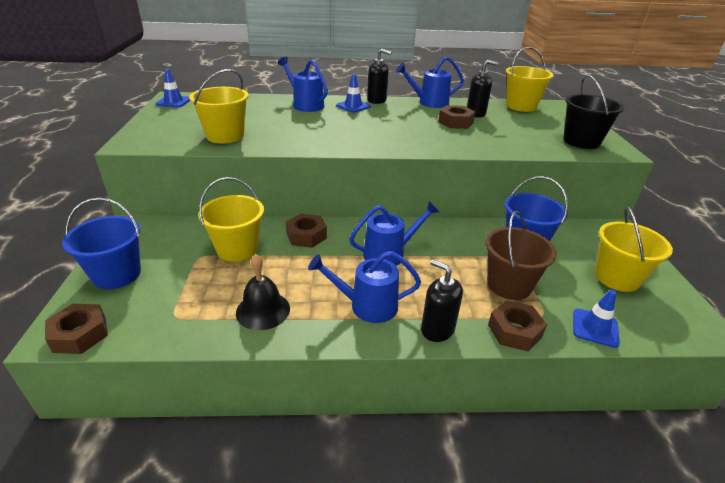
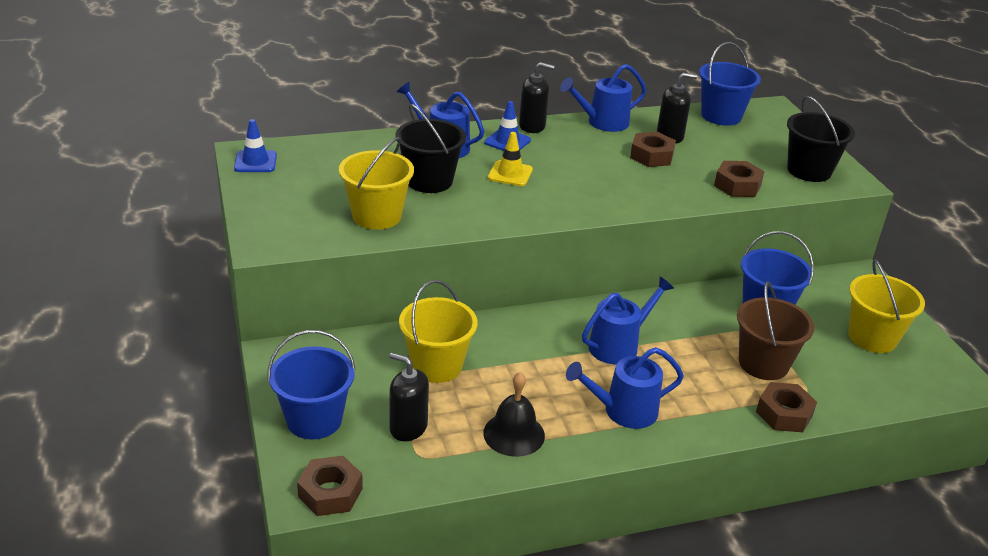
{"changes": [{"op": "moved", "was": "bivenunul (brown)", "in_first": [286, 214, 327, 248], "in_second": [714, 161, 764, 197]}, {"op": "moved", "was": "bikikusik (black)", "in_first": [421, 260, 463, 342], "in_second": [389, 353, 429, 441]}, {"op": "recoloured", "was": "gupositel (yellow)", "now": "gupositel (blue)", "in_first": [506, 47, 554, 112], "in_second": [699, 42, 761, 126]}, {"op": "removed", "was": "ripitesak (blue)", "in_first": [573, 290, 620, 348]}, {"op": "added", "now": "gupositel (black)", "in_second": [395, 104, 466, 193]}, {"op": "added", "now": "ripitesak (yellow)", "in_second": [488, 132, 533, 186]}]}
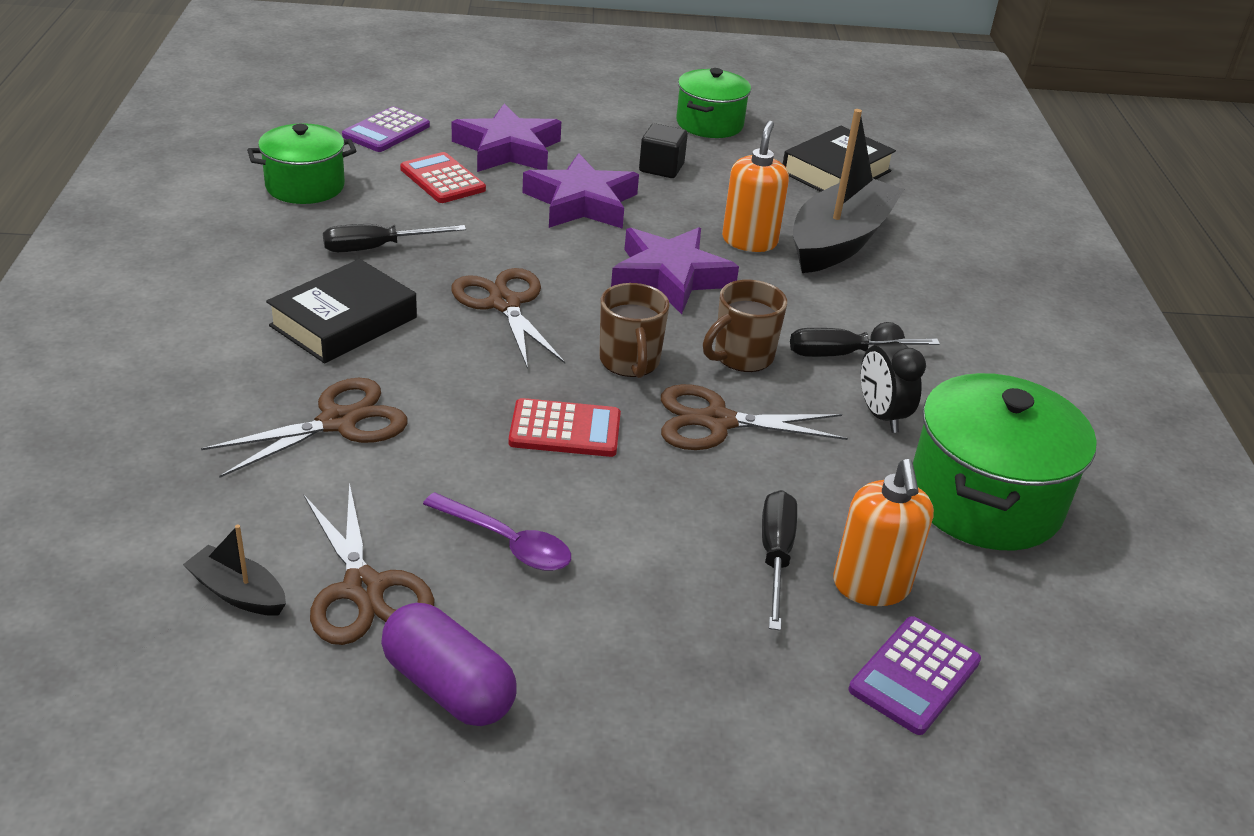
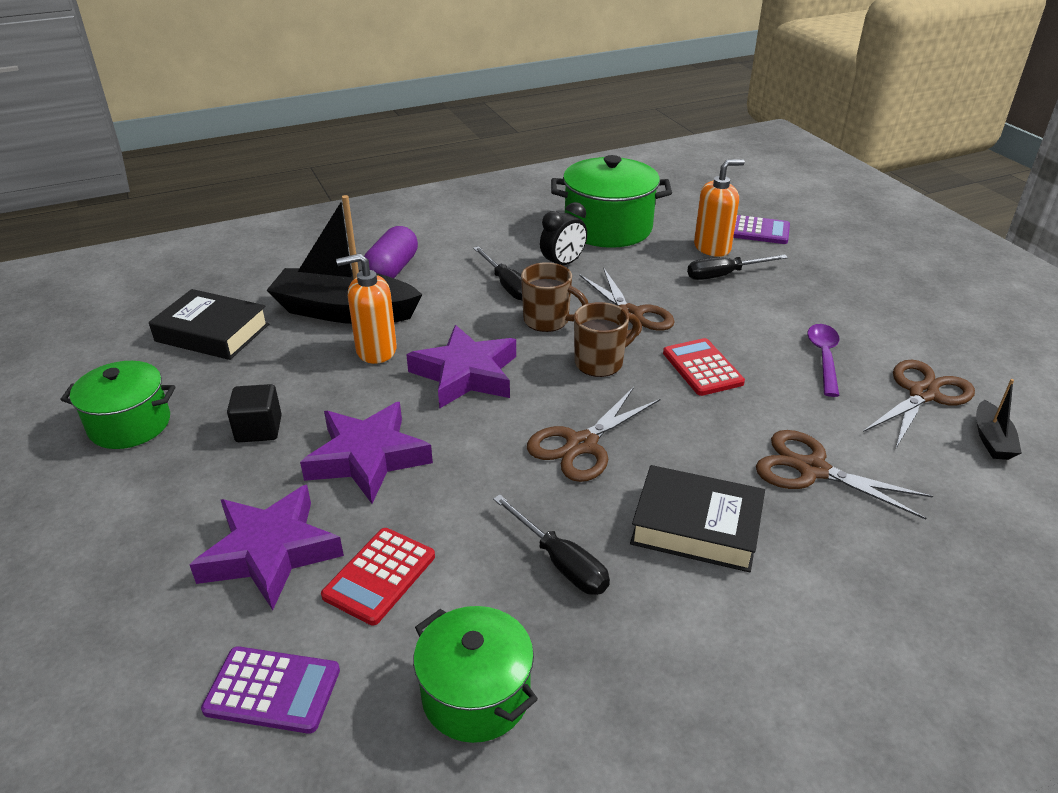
{"changes": [{"op": "moved", "was": "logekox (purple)", "in_first": [381, 603, 517, 726], "in_second": [364, 226, 418, 278]}]}
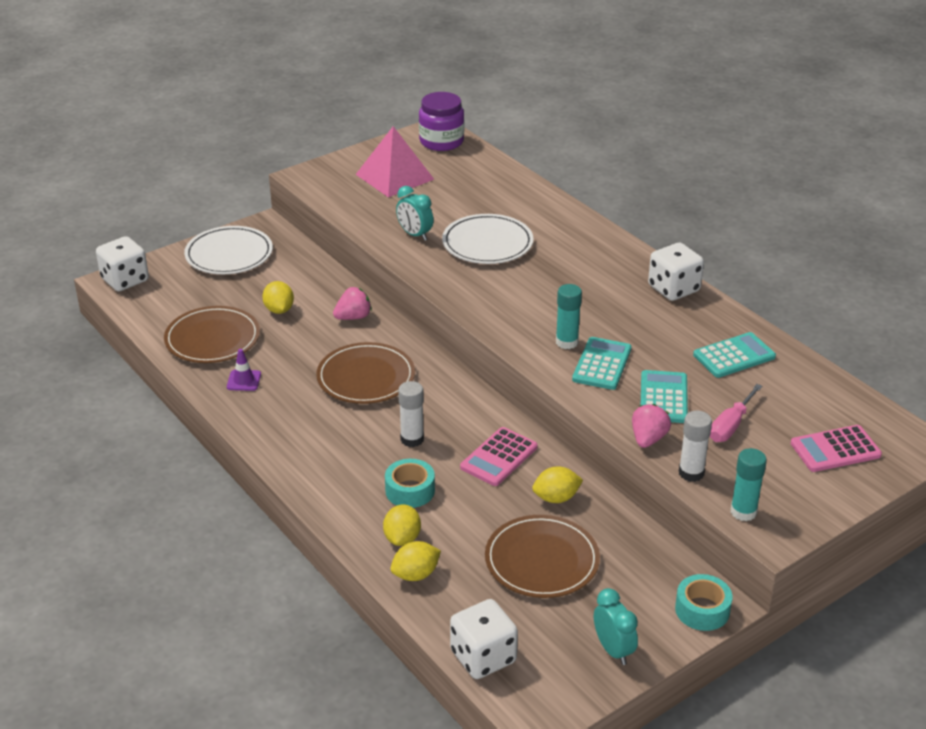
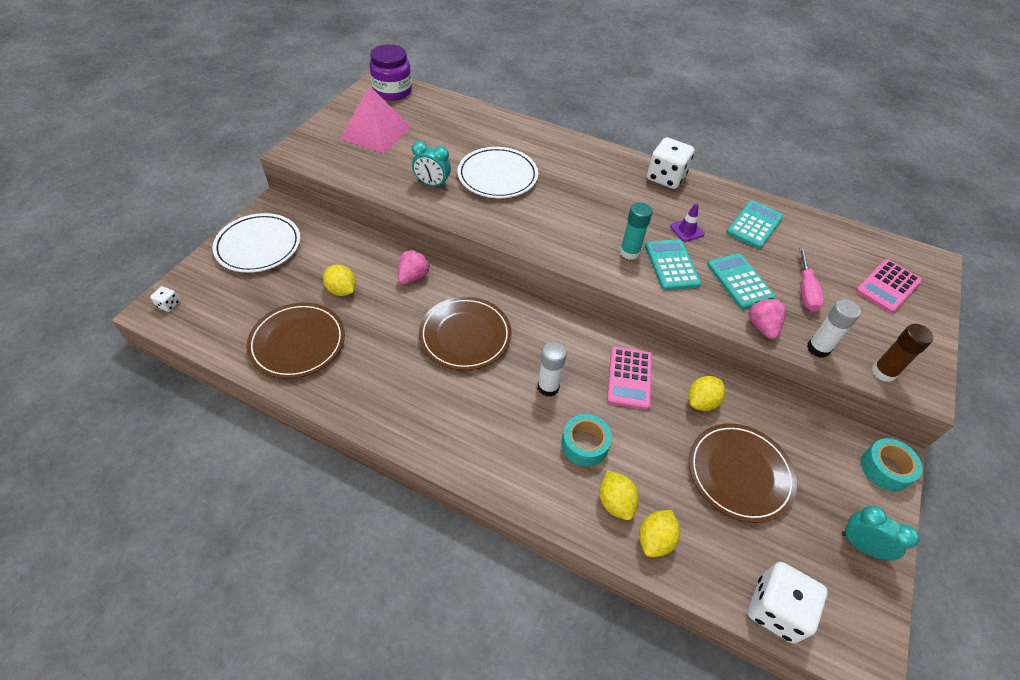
{"changes": [{"op": "resized", "was": "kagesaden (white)", "in_first": [96, 236, 149, 291], "in_second": [150, 286, 180, 312], "ratio": 0.45}, {"op": "moved", "was": "ripitesak (purple)", "in_first": [227, 349, 261, 391], "in_second": [670, 203, 705, 242]}, {"op": "recoloured", "was": "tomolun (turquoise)", "now": "tomolun (brown)", "in_first": [730, 448, 767, 521], "in_second": [872, 324, 934, 382]}]}
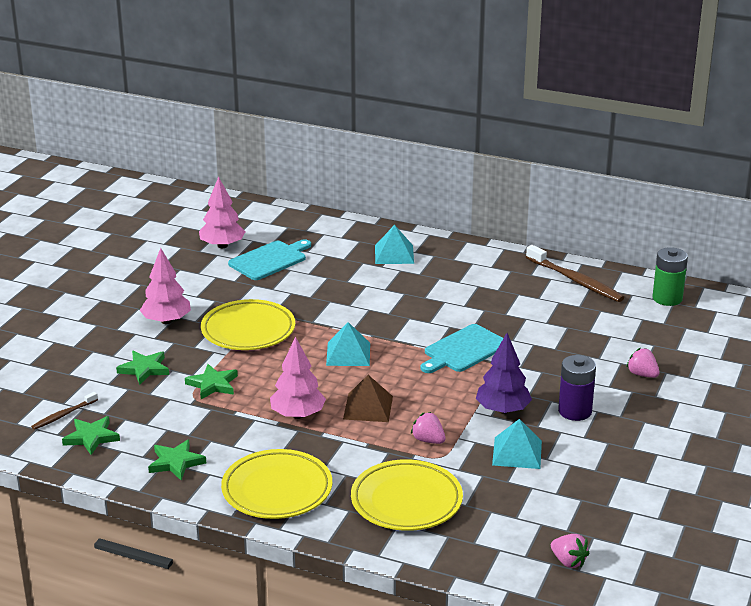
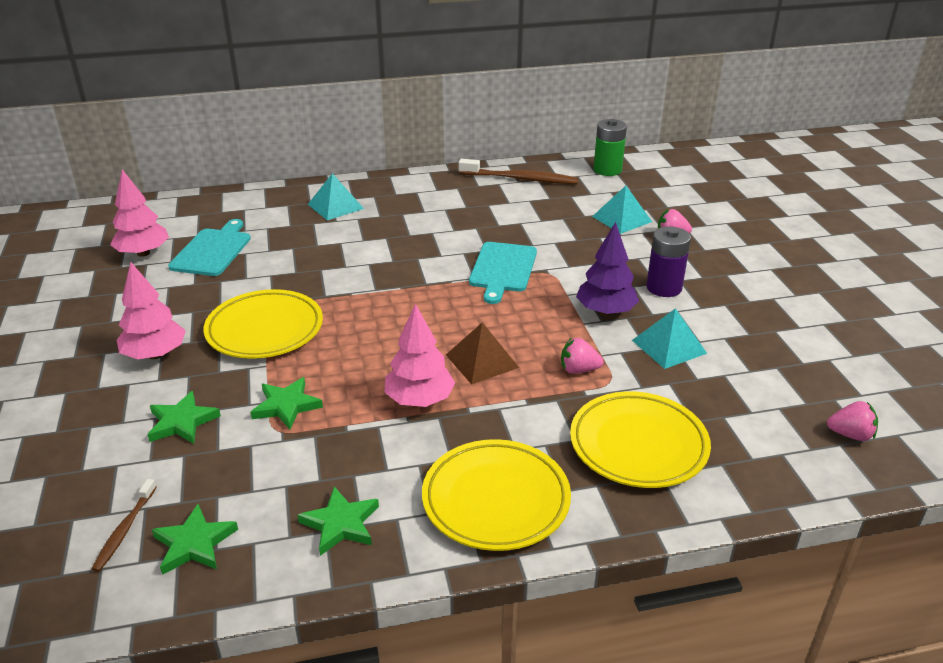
{"changes": [{"op": "moved", "was": "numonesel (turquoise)", "in_first": [326, 322, 370, 366], "in_second": [592, 186, 652, 234]}]}
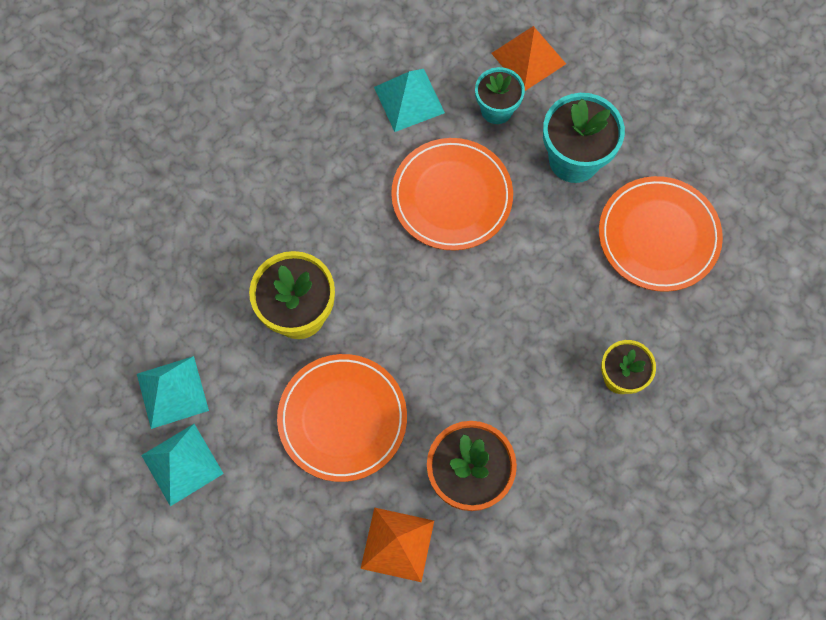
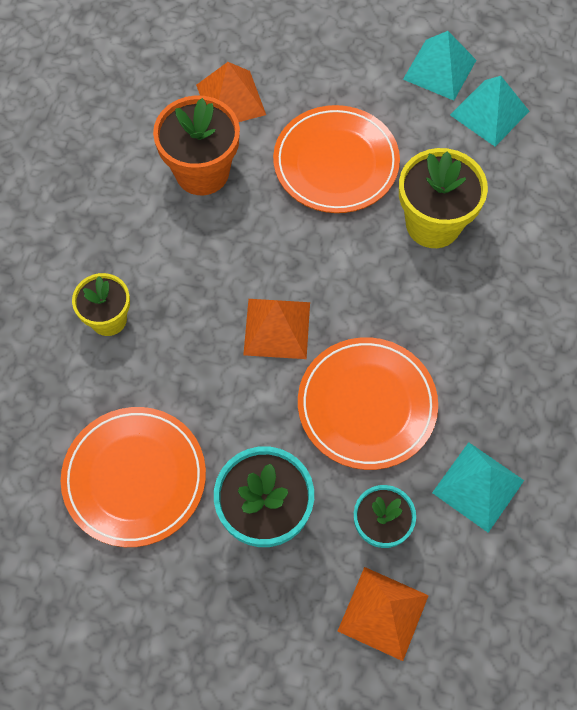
{"changes": [{"op": "added", "now": "numonesel (orange)", "in_second": [243, 299, 310, 359]}]}
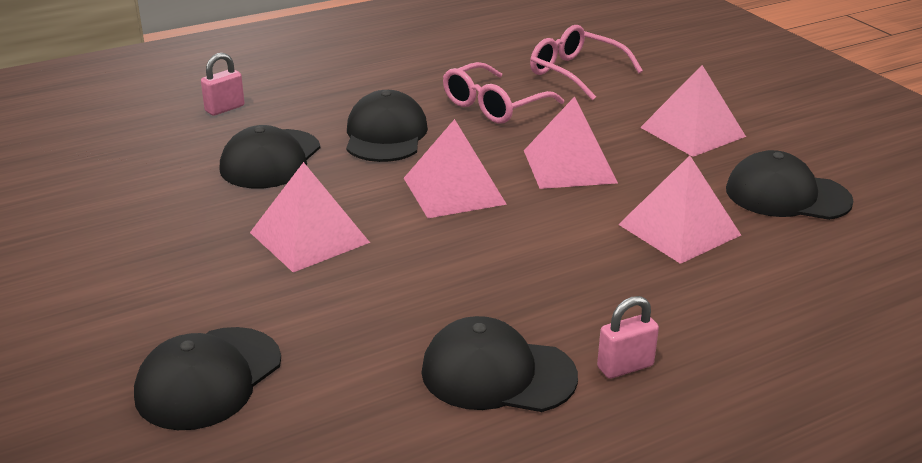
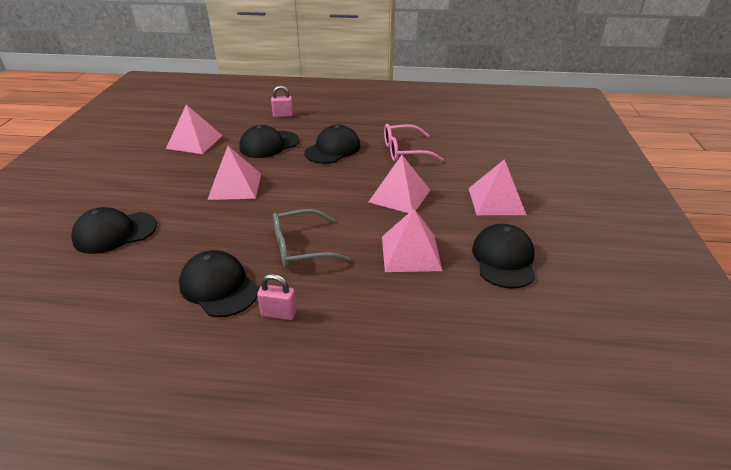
{"changes": [{"op": "moved", "was": "numonesel (pink)", "in_first": [404, 119, 507, 218], "in_second": [166, 105, 223, 154]}, {"op": "removed", "was": "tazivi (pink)", "in_first": [530, 25, 643, 100]}, {"op": "turned", "was": "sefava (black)", "in_first": [726, 150, 854, 220], "in_second": [472, 224, 536, 289], "clockwise": 45}, {"op": "added", "now": "tazivi (grey)", "in_second": [273, 209, 351, 268]}]}
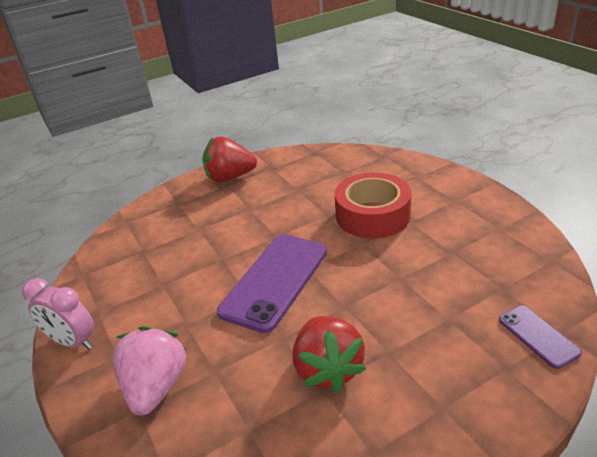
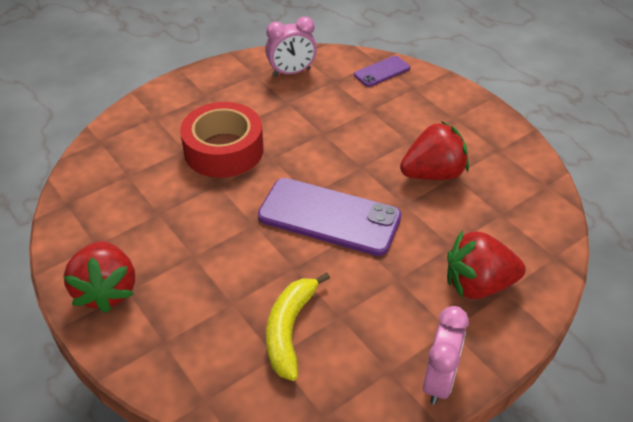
{"changes": [{"op": "recoloured", "was": "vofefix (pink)", "now": "vofefix (red)", "in_first": [112, 326, 186, 415], "in_second": [447, 231, 526, 299]}, {"op": "added", "now": "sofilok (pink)", "in_second": [265, 17, 317, 76]}, {"op": "added", "now": "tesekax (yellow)", "in_second": [266, 272, 330, 381]}]}
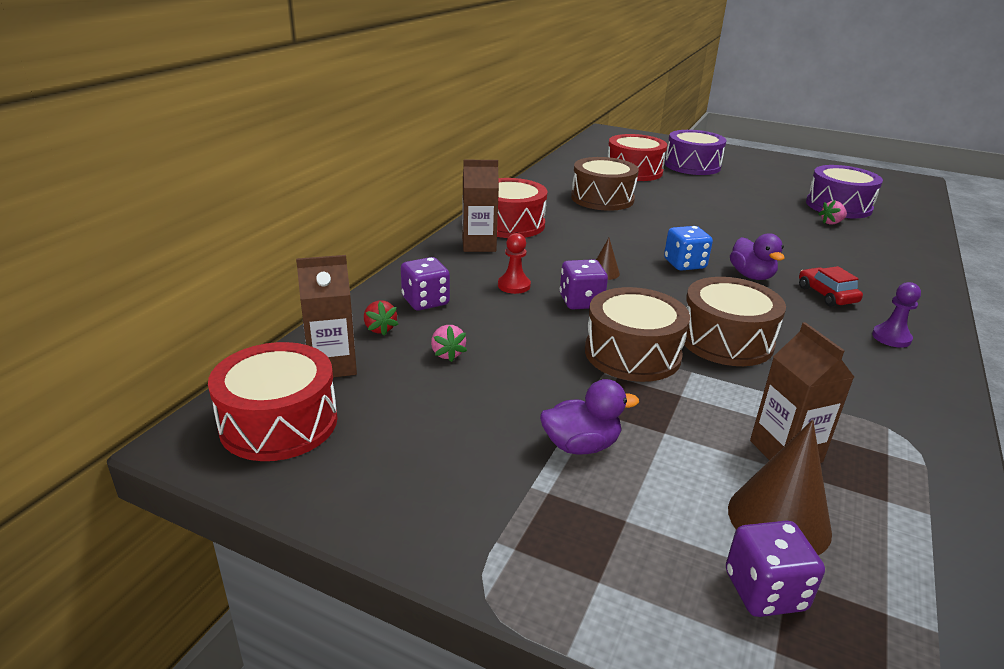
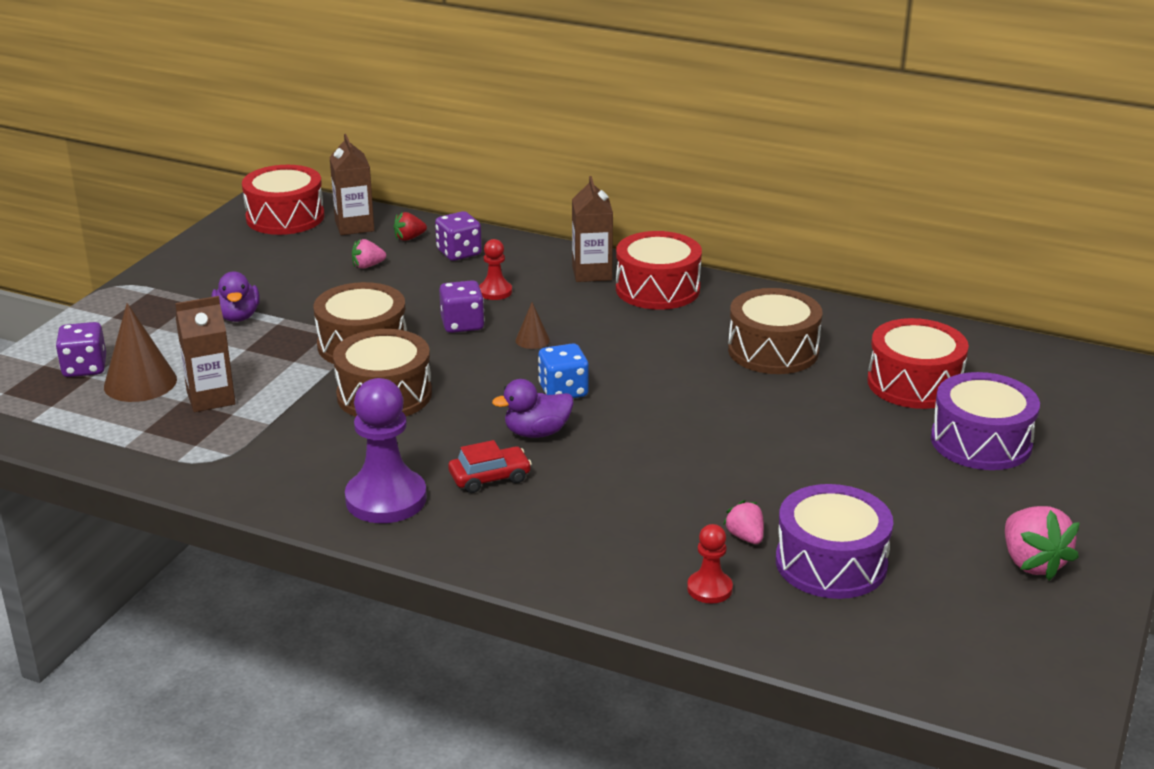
{"changes": [{"op": "resized", "was": "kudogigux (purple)", "in_first": [872, 282, 921, 348], "in_second": [345, 378, 427, 523], "ratio": 1.93}, {"op": "added", "now": "kudogigux (red)", "in_second": [687, 524, 733, 604]}, {"op": "added", "now": "vofefix (pink)", "in_second": [1005, 506, 1080, 581]}]}
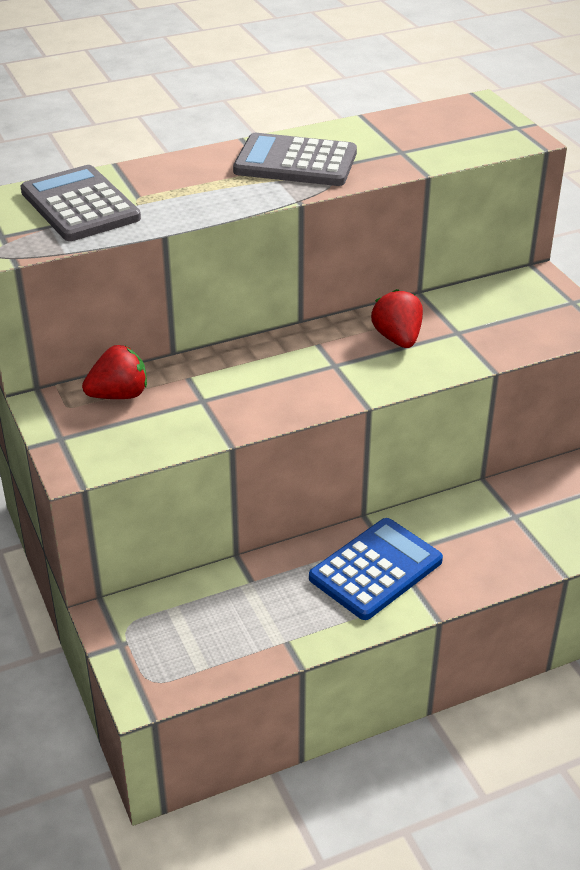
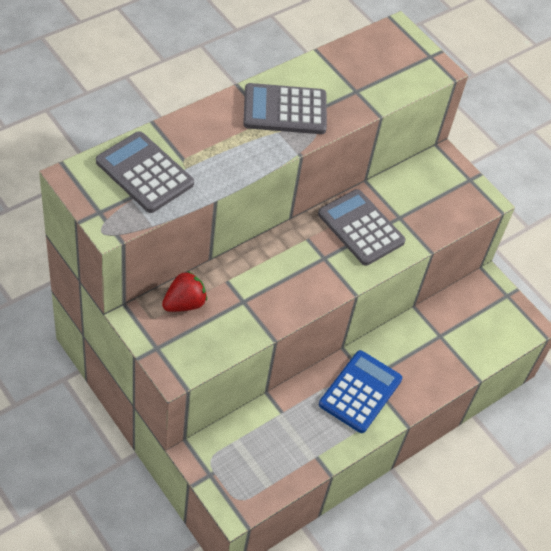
{"changes": [{"op": "replaced", "was": "vofefix (red)", "now": "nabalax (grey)", "in_first": [371, 289, 423, 348], "in_second": [318, 189, 406, 266]}]}
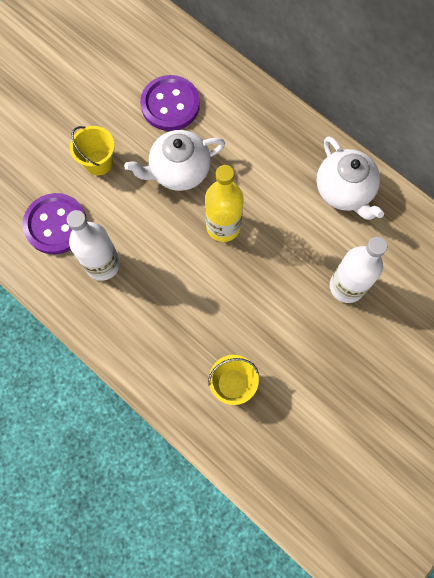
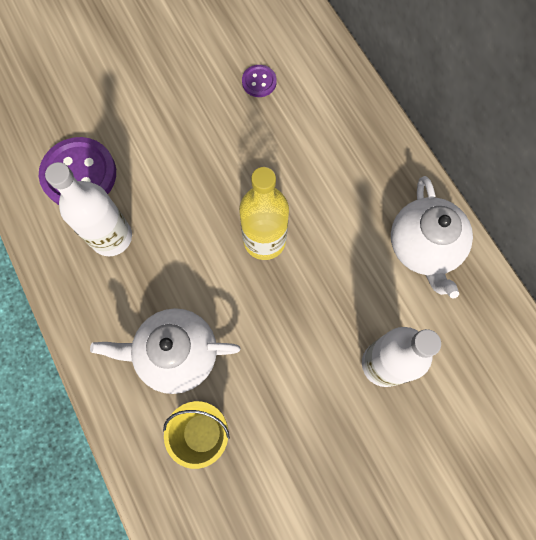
{"changes": [{"op": "removed", "was": "gupositel (yellow)", "in_first": [70, 126, 115, 175]}, {"op": "moved", "was": "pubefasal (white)", "in_first": [124, 130, 225, 191], "in_second": [90, 308, 240, 394]}, {"op": "resized", "was": "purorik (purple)", "in_first": [140, 75, 200, 131], "in_second": [242, 65, 277, 97], "ratio": 0.49}]}
